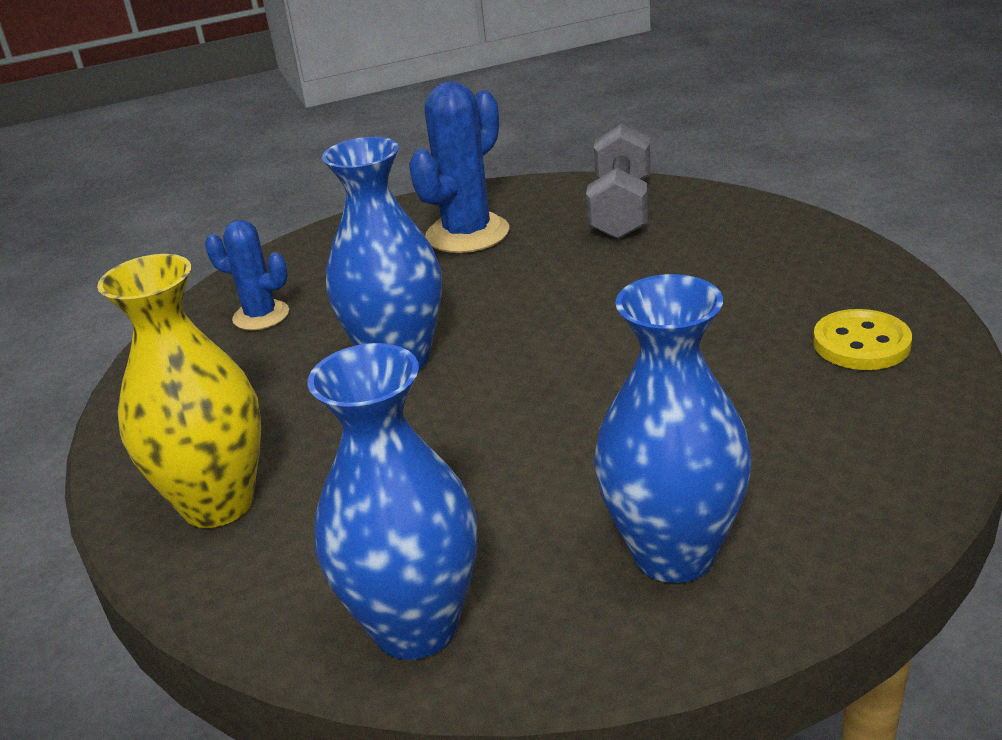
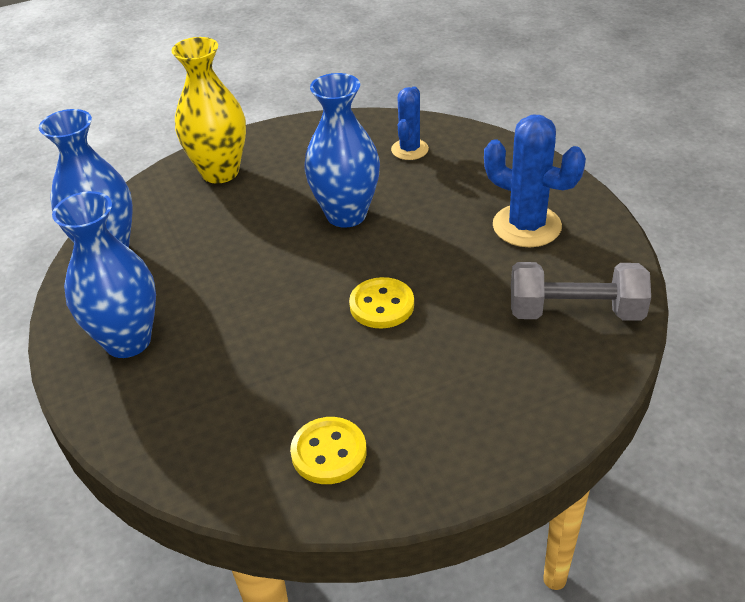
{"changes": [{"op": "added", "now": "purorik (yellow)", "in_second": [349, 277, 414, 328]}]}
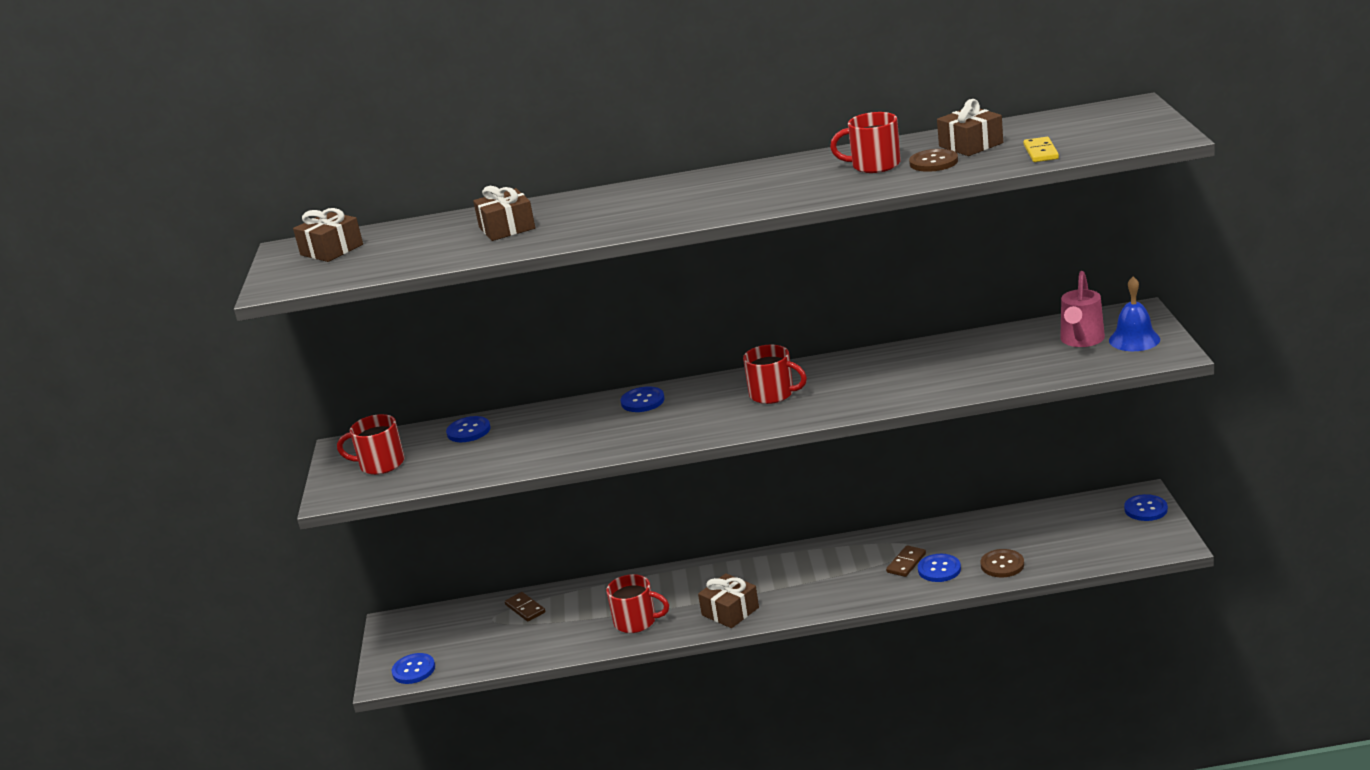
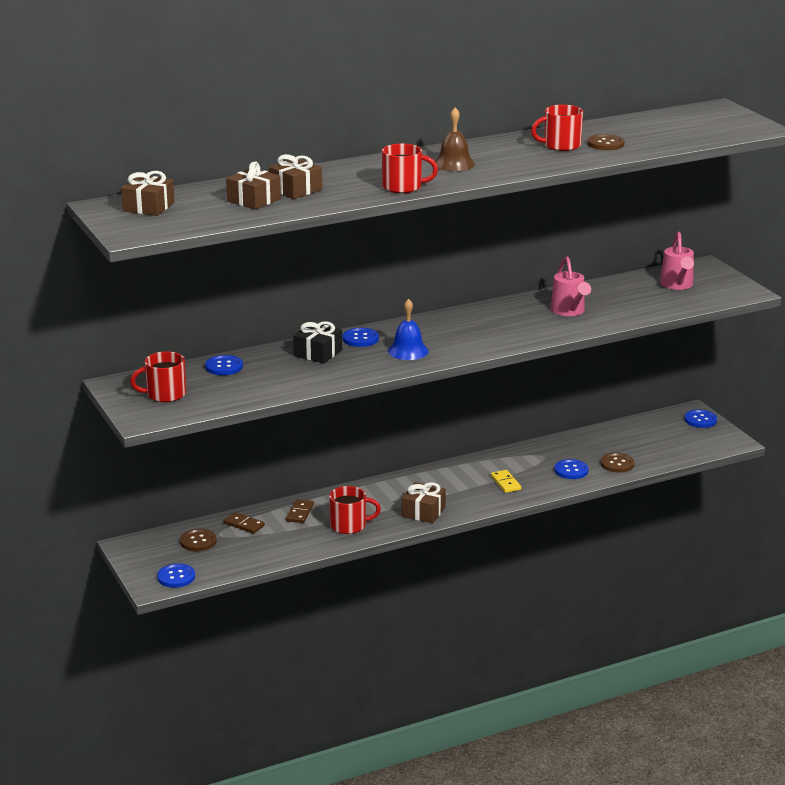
{"changes": [{"op": "moved", "was": "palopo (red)", "in_first": [743, 345, 807, 404], "in_second": [382, 144, 438, 193]}, {"op": "moved", "was": "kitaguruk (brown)", "in_first": [886, 545, 926, 577], "in_second": [286, 499, 314, 523]}, {"op": "moved", "was": "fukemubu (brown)", "in_first": [937, 99, 1003, 156], "in_second": [226, 162, 281, 210]}, {"op": "moved", "was": "kitaguruk (yellow)", "in_first": [1024, 137, 1059, 162], "in_second": [491, 470, 521, 493]}, {"op": "moved", "was": "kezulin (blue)", "in_first": [1109, 277, 1160, 351], "in_second": [388, 299, 429, 360]}, {"op": "added", "now": "purorik (brown)", "in_second": [180, 529, 217, 551]}, {"op": "added", "now": "fukemubu (black)", "in_second": [293, 321, 342, 364]}, {"op": "added", "now": "kezulin (brown)", "in_second": [435, 108, 475, 171]}, {"op": "added", "now": "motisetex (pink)", "in_second": [551, 256, 591, 316]}]}
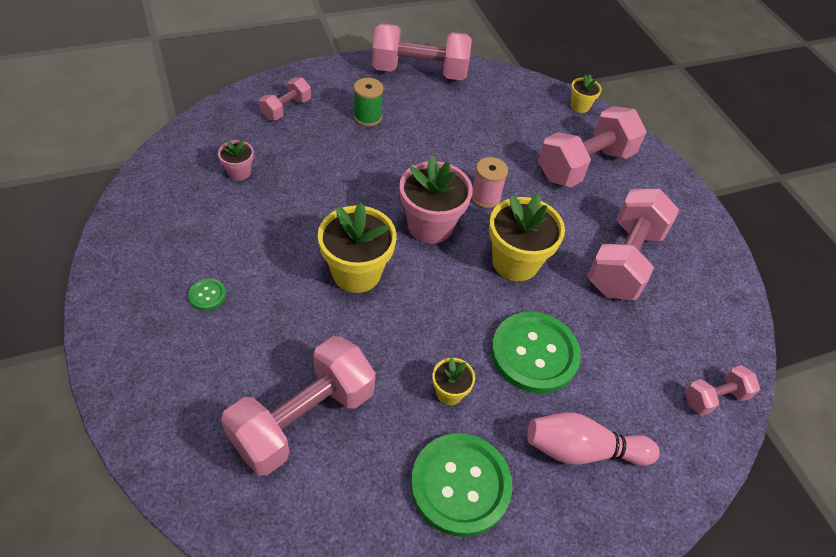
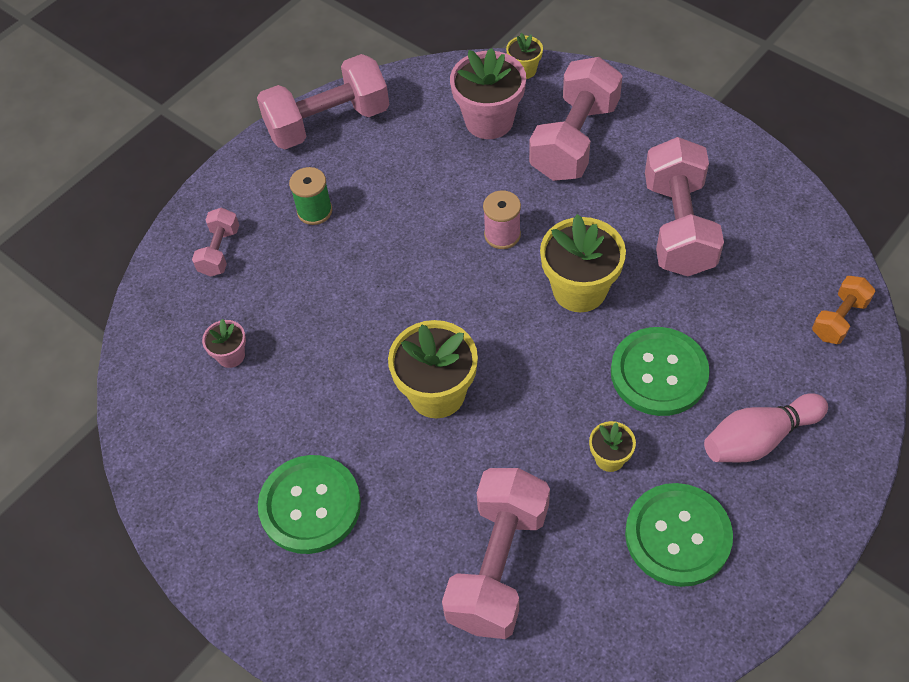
{"changes": [{"op": "resized", "was": "purorik (green)", "in_first": [188, 279, 226, 310], "in_second": [258, 455, 361, 554], "ratio": 2.4}, {"op": "moved", "was": "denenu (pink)", "in_first": [399, 155, 473, 244], "in_second": [450, 48, 526, 139]}, {"op": "recoloured", "was": "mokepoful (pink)", "now": "mokepoful (orange)", "in_first": [685, 365, 760, 416], "in_second": [812, 276, 875, 344]}]}
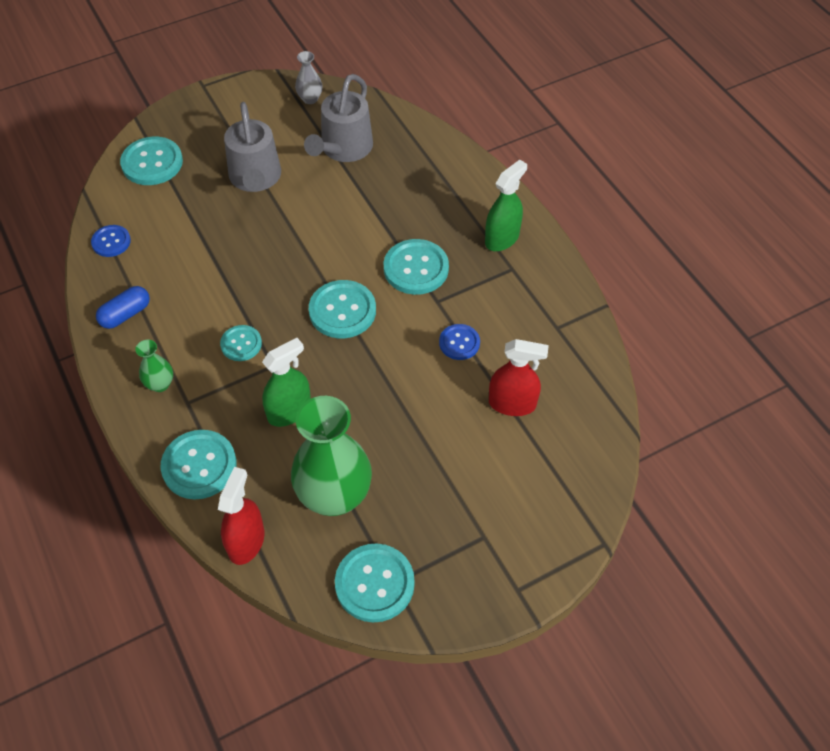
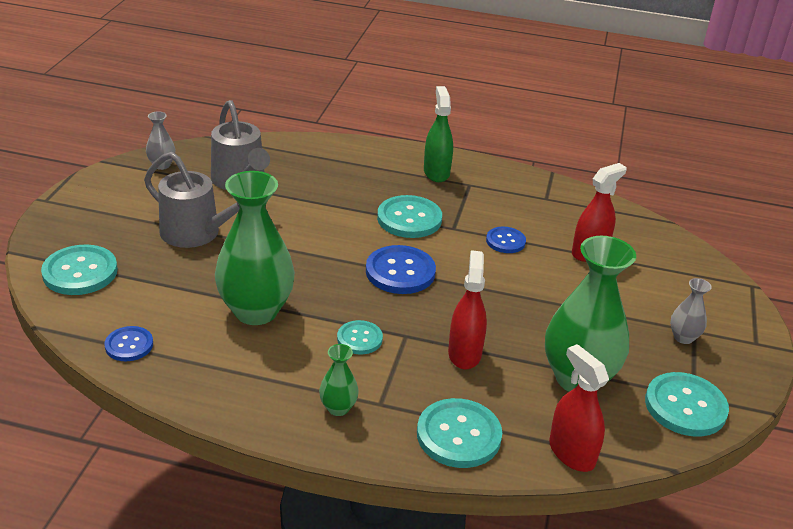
{"changes": [{"op": "removed", "was": "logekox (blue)", "in_first": [96, 286, 150, 329]}, {"op": "recoloured", "was": "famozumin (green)", "now": "famozumin (red)", "in_first": [262, 338, 311, 427], "in_second": [448, 250, 487, 369]}, {"op": "recoloured", "was": "purorik (turquoise)", "now": "purorik (blue)", "in_first": [309, 280, 376, 338], "in_second": [366, 245, 436, 294]}, {"op": "added", "now": "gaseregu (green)", "in_second": [215, 171, 295, 325]}, {"op": "added", "now": "gaseregu (grey)", "in_second": [670, 278, 712, 344]}]}
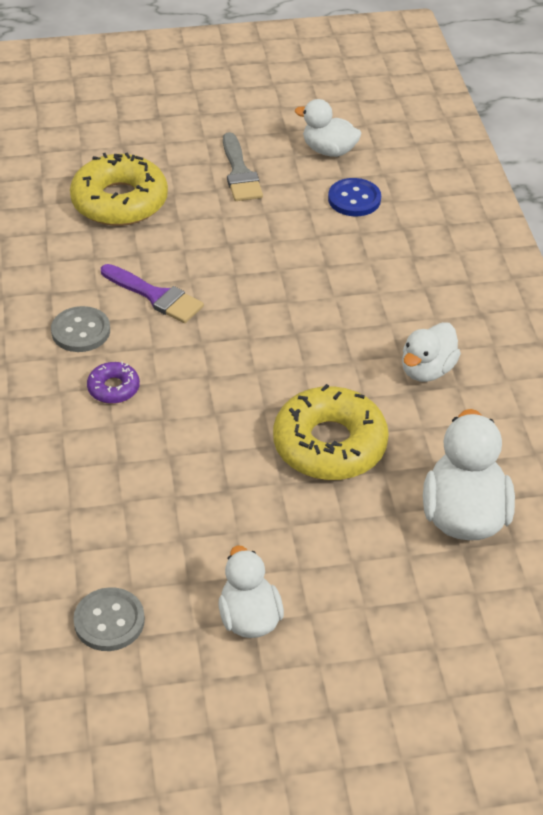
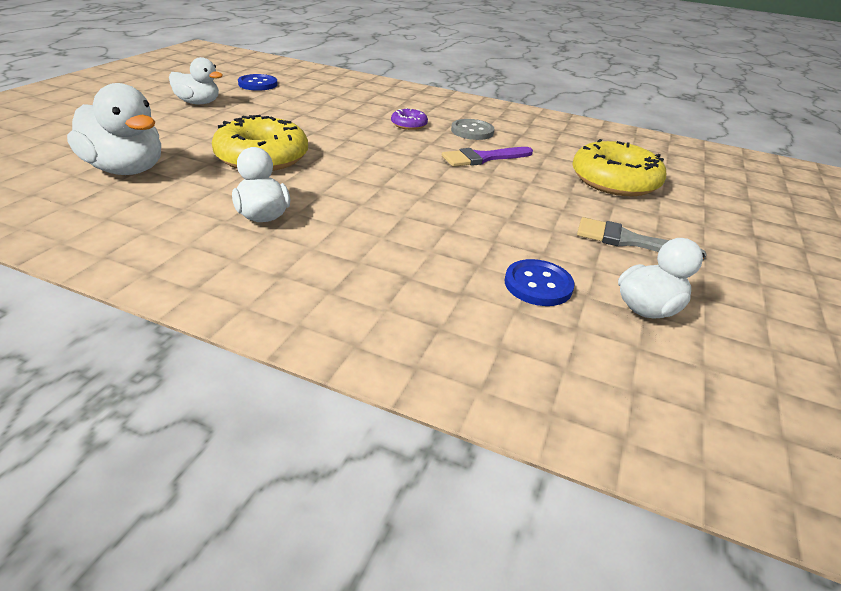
{"changes": [{"op": "recoloured", "was": "purorik (grey)", "now": "purorik (blue)", "in_first": [73, 587, 145, 651], "in_second": [238, 74, 278, 91]}]}
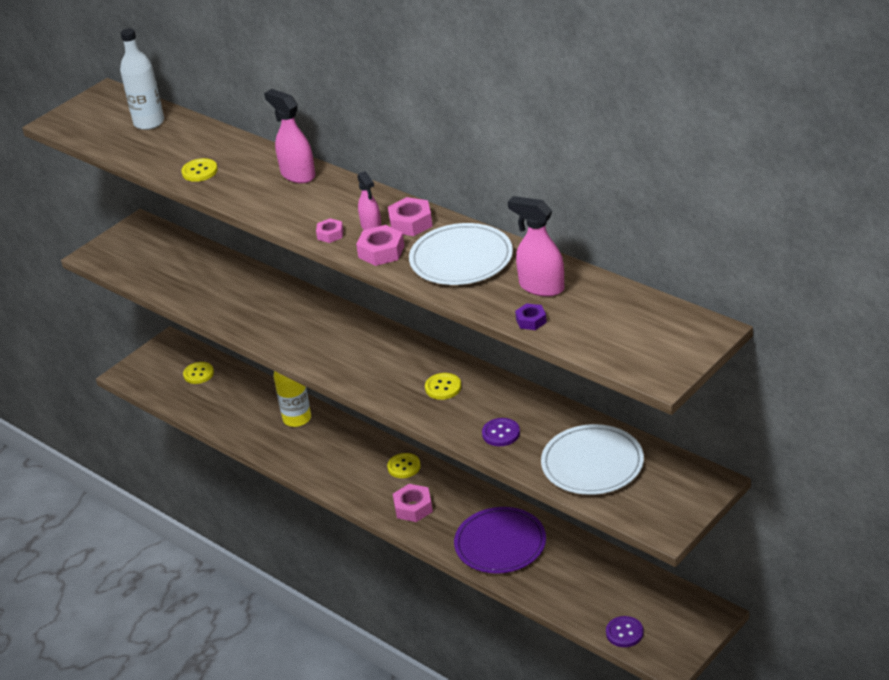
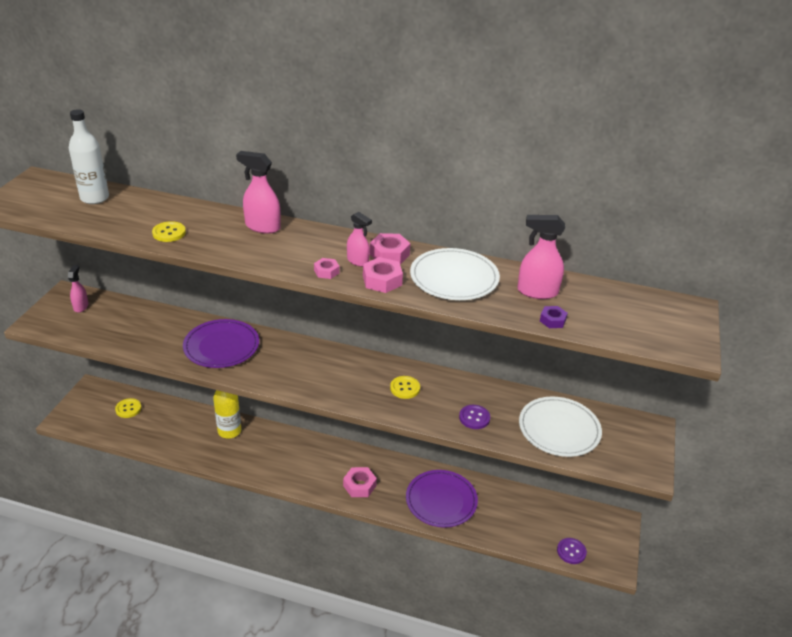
{"changes": [{"op": "removed", "was": "purorik (yellow)", "in_first": [387, 453, 421, 478]}, {"op": "added", "now": "famozumin (pink)", "in_second": [68, 265, 89, 313]}, {"op": "added", "now": "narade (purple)", "in_second": [183, 319, 259, 368]}]}
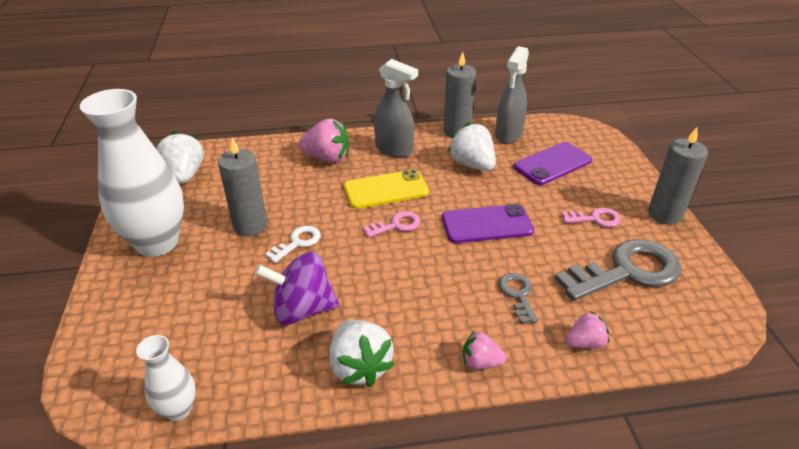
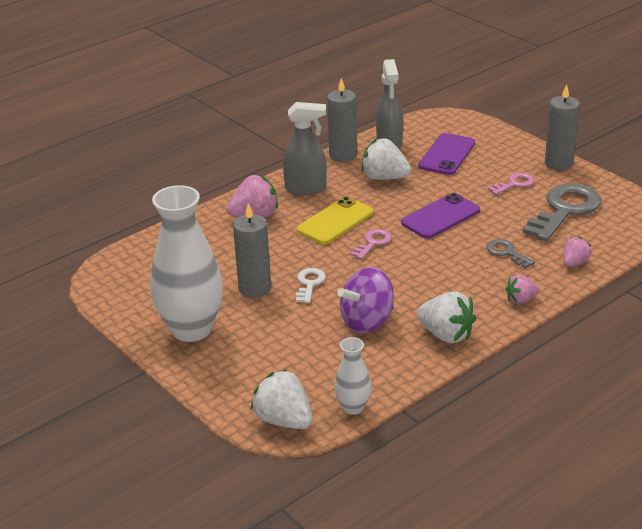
{"changes": [{"op": "moved", "was": "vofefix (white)", "in_first": [156, 131, 204, 184], "in_second": [251, 369, 312, 429]}]}
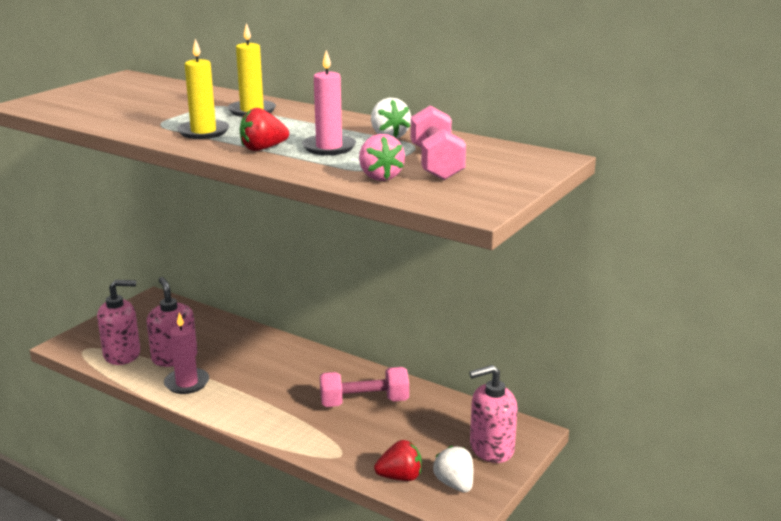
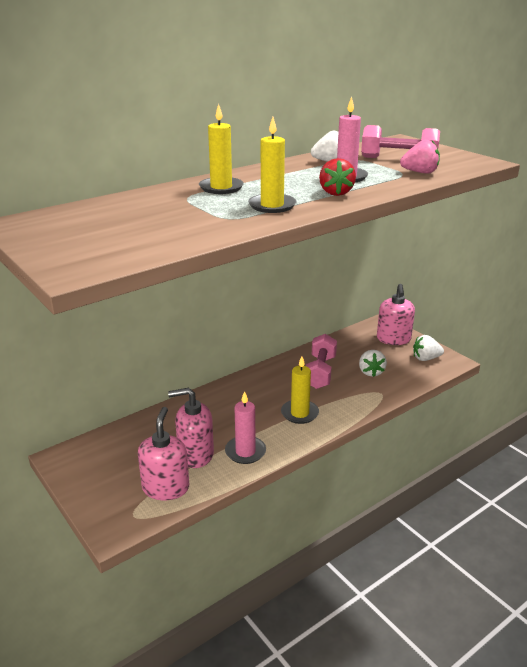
{"changes": [{"op": "removed", "was": "vofefix (red)", "in_first": [374, 440, 422, 481]}, {"op": "added", "now": "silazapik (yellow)", "in_second": [281, 356, 319, 424]}, {"op": "added", "now": "vofefix (white)", "in_second": [359, 350, 387, 377]}]}
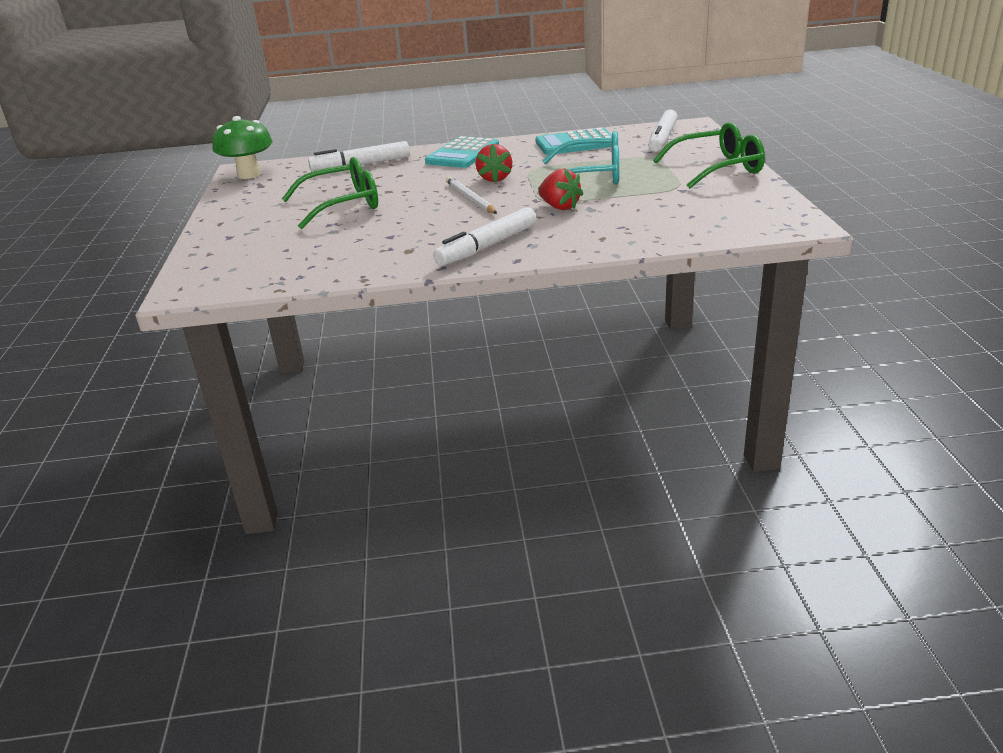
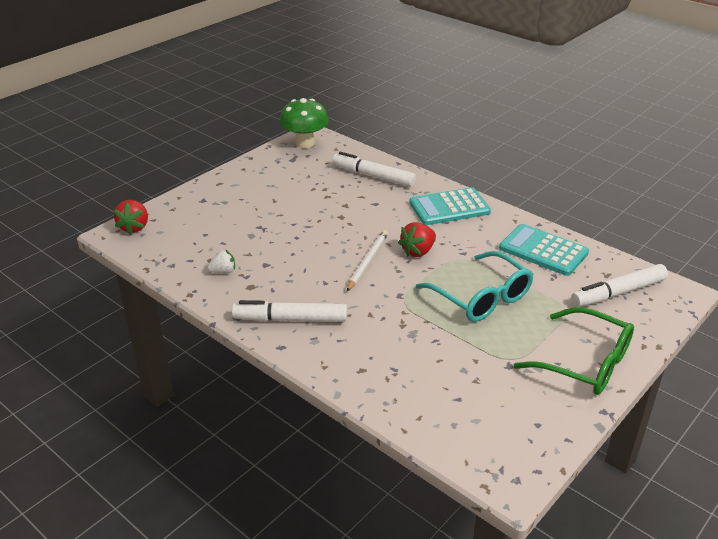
{"changes": [{"op": "removed", "was": "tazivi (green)", "in_first": [282, 157, 378, 229]}, {"op": "moved", "was": "vofefix (red)", "in_first": [538, 168, 583, 210], "in_second": [113, 200, 148, 235]}, {"op": "added", "now": "vofefix (white)", "in_second": [207, 249, 235, 273]}]}
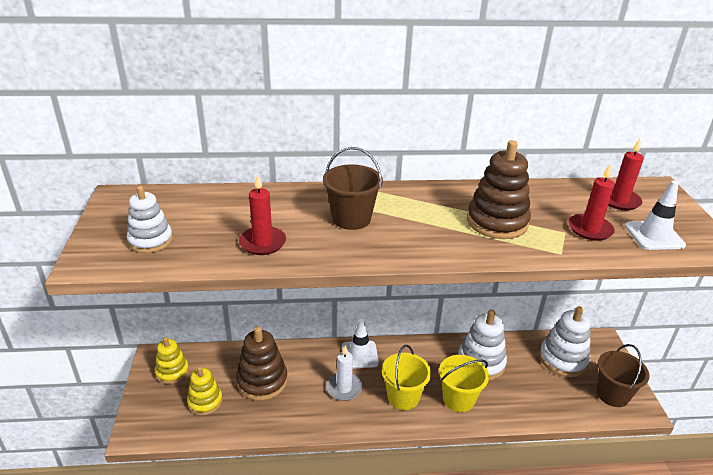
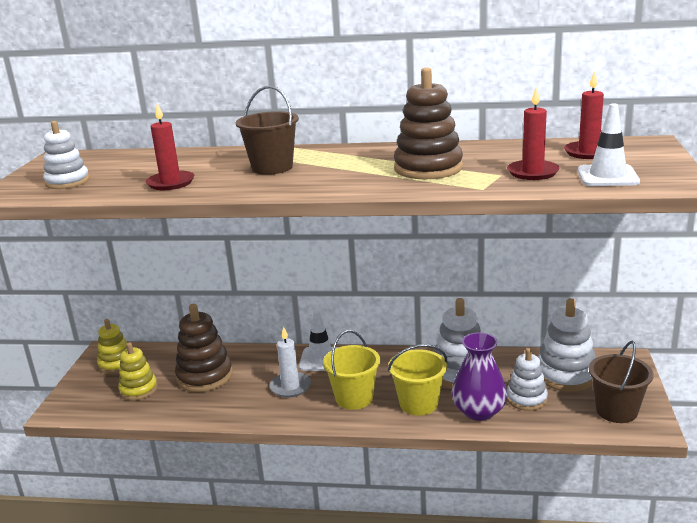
{"changes": [{"op": "added", "now": "gaseregu (purple)", "in_second": [452, 332, 507, 421]}, {"op": "added", "now": "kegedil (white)", "in_second": [507, 348, 548, 411]}]}
